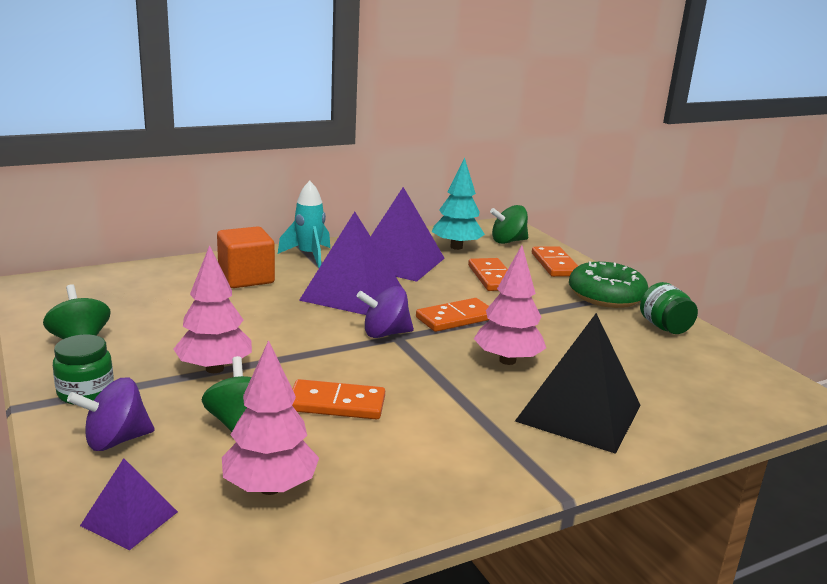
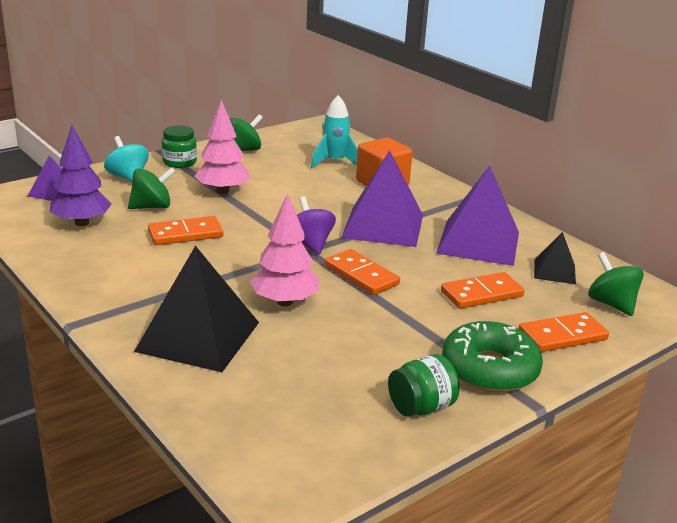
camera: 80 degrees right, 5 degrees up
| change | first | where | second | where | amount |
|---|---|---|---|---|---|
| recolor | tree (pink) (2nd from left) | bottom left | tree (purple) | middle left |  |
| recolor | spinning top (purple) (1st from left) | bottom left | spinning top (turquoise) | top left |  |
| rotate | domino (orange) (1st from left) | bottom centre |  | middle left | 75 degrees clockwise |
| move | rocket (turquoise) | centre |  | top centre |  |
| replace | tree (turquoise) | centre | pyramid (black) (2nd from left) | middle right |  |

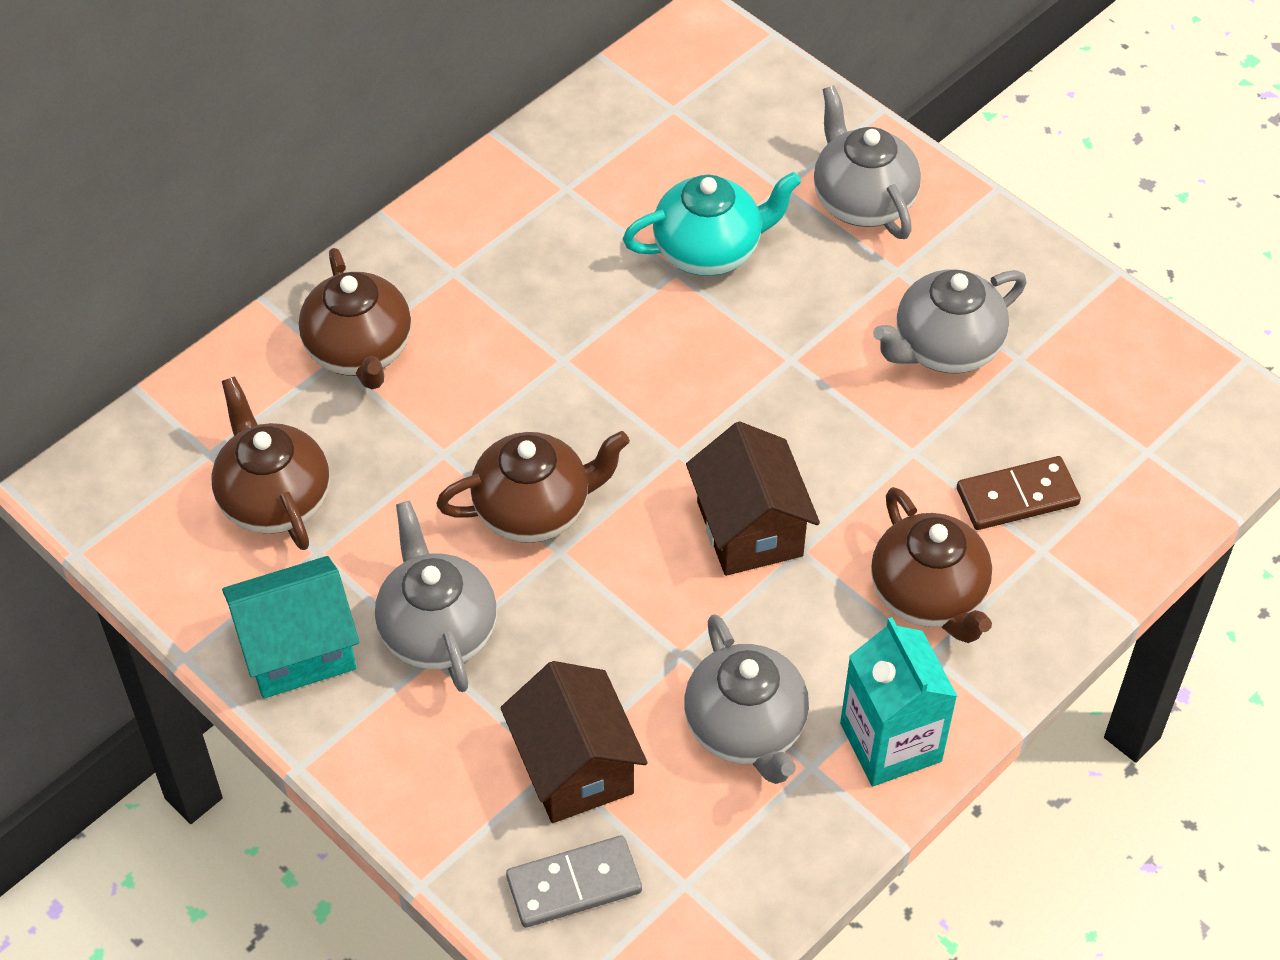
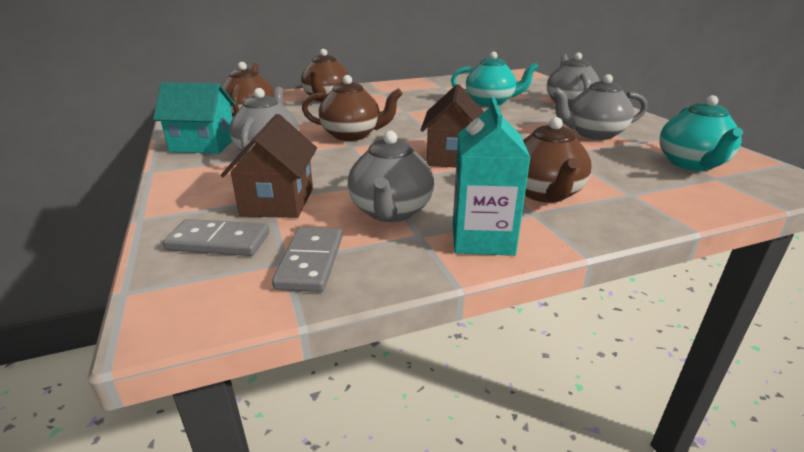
camera: 25 degrees right, 25 degrees down
| change | first | where | second | where | amount |
|---|---|---|---|---|---|
| insert |  |  | domino (grey) (2nd from left) | centre |  |
| insert |  |  | teapot (turquoise) (2nd from left) | top right |  |
| delete | domino (brown) | middle right |  |  |  |

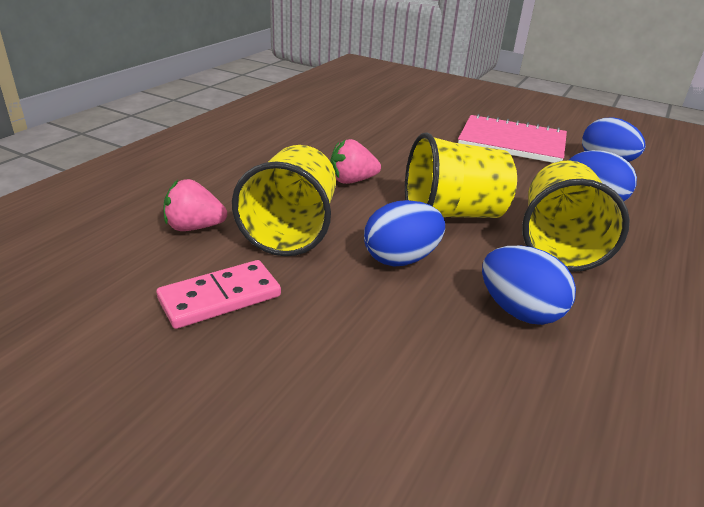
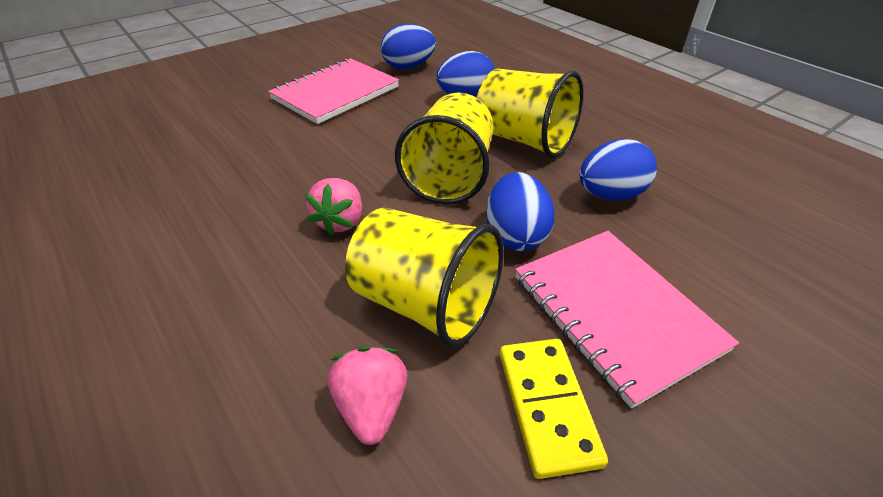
camera: 65 degrees left, 10 degrees up
| change | first | where | second | where | amount |
|---|---|---|---|---|---|
| rotate | strawberry (pink) (1st from left in the first image) | middle left | strawberry (pink) (2nd from left) | bottom centre | 150 degrees clockwise |
| recolor | domino (pink) | middle left | domino (yellow) | bottom centre |  |
| insert |  |  | notebook (pink) (2nd from left) | middle right |  |

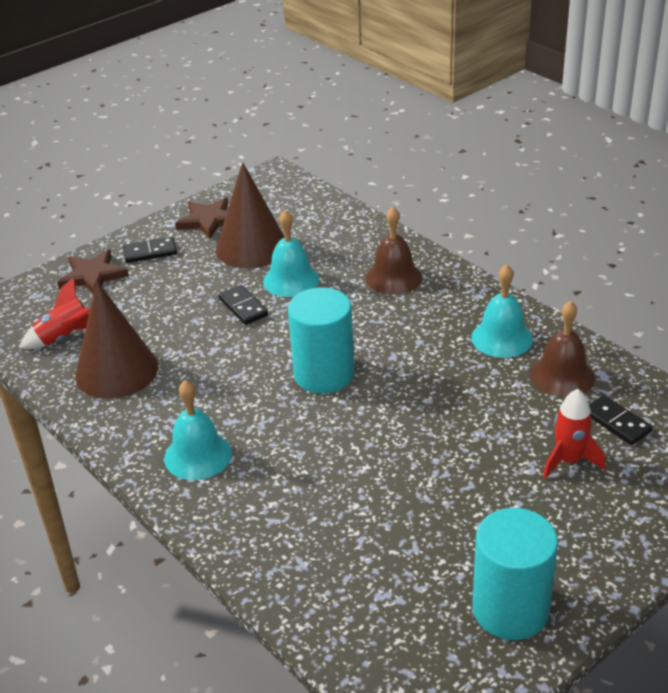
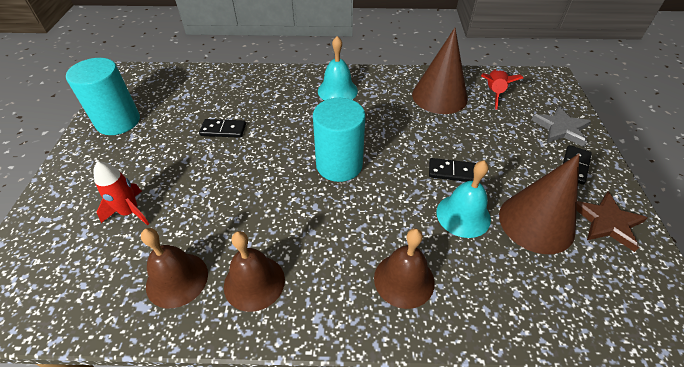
camera: 130 degrees right, 10 degrees up
| change | first | where | second | where | amount |
|---|---|---|---|---|---|
| move | domino (black) (3rd from left in the first image) | middle right | domino (black) (1st from left) | middle left |  |
| recolor | bell (turquoise) (3rd from left) | middle right | bell (brown) (2nd from left) | bottom centre |  |
| recolor | star (brown) (1st from left) | middle left | star (grey) | middle right |  |

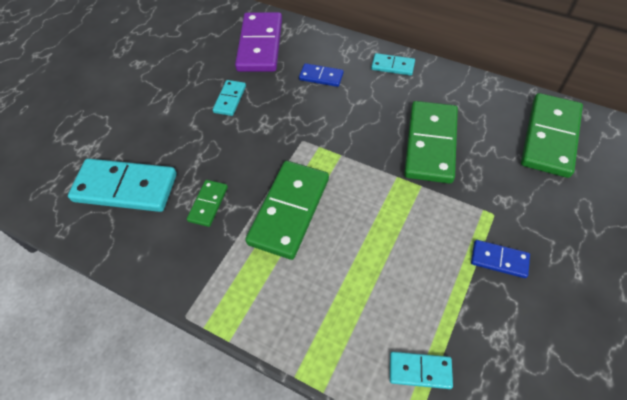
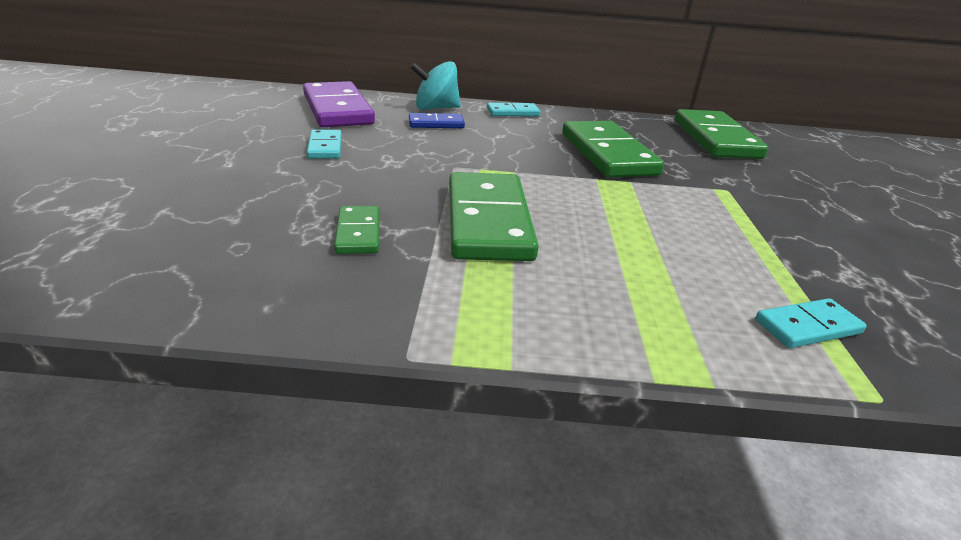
camera: 30 degrees left, 25 degrees down
| change | first | where | second | where | amount |
|---|---|---|---|---|---|
| insert |  |  | spinning top (turquoise) | top centre |  |
| delete | domino (turquoise) (1st from left) | middle left |  |  |  |
| delete | domino (blue) (2nd from left) | middle right |  |  |  |

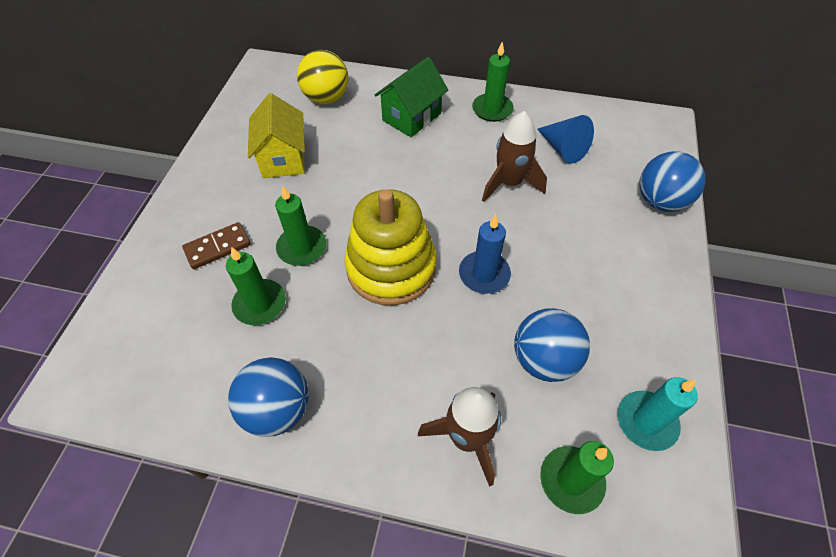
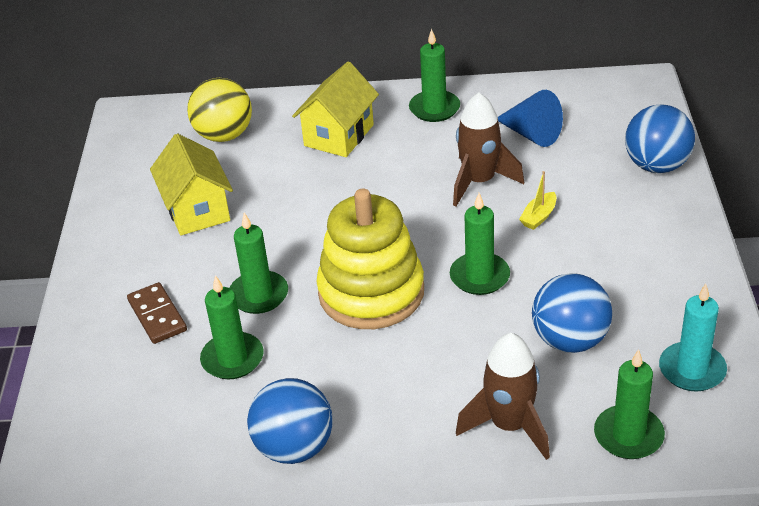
camera: 10 degrees left, 15 degrees down
| change | first | where | second | where | amount |
|---|---|---|---|---|---|
| rotate | domino (brown) | middle left |  | middle left | 75 degrees counterclockwise |
| recolor | house (green) | top centre | house (yellow) (2nd from left) | top centre |  |
| recolor | candle (blue) | centre | candle (green) (4th from left) | centre |  |
| insert |  |  | boat (yellow) | middle right |  |

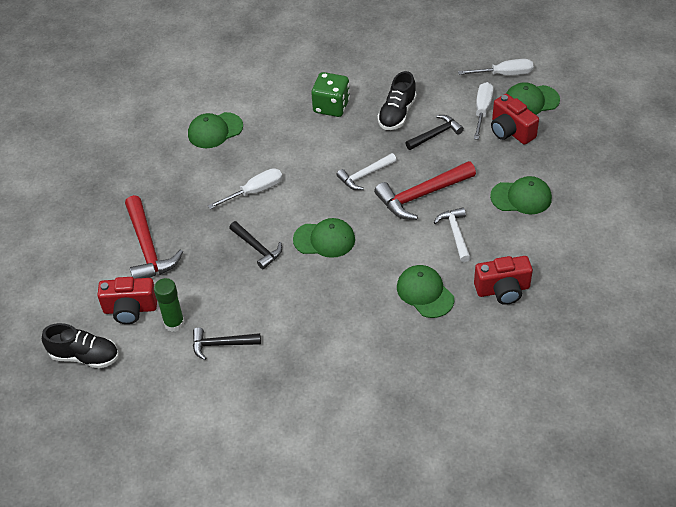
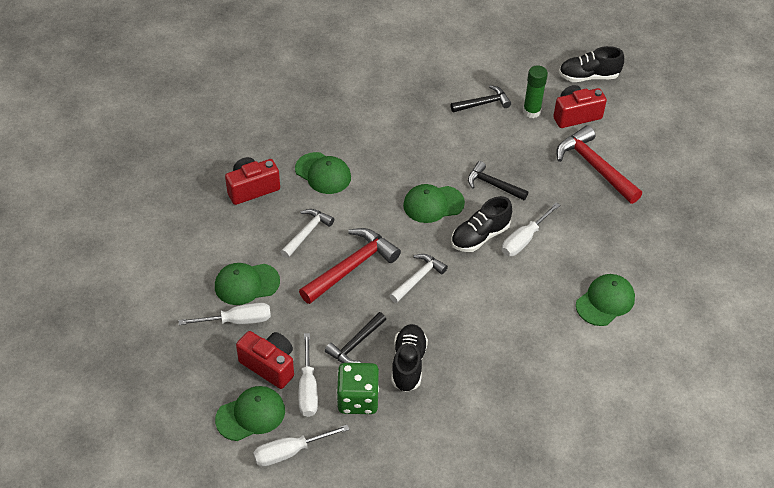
camera: 160 degrees right, 0 degrees up
| change | first | where | second | where | amount |
|---|---|---|---|---|---|
| insert |  |  | screwdriver (white) (1st from left) | middle left |  |
| rotate | hammer (white) (2nd from left in the first image) | middle right | hammer (white) (1st from left) | centre | 120 degrees counterclockwise |
| move | dice (green) | top centre |  | bottom centre |  |
| insert |  |  | shoe (black) (2nd from left) | centre |  |

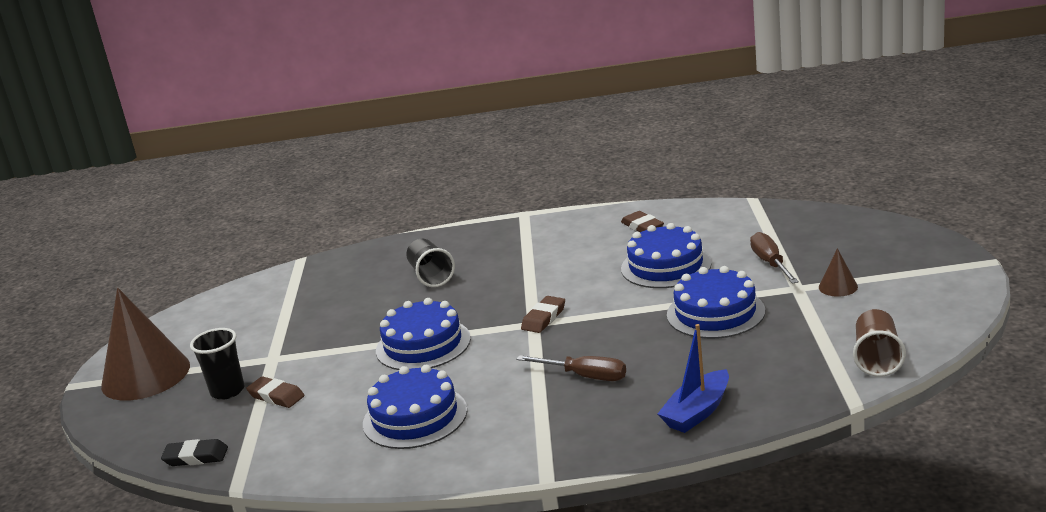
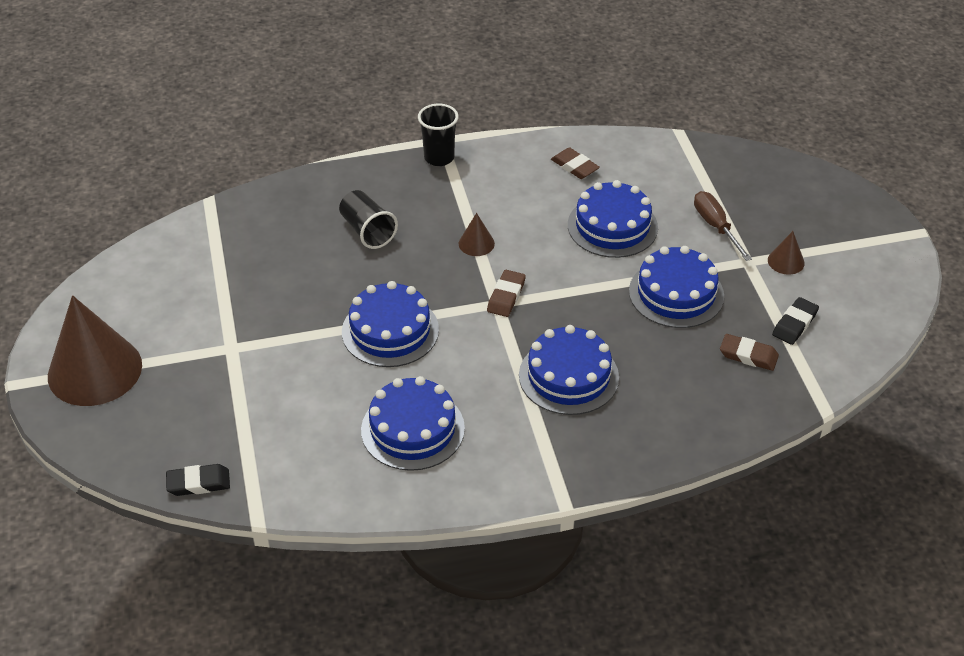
camera: 15 degrees left, 20 degrees up
| change | first | where | second | where | amount |
|---|---|---|---|---|---|
| move | cup (black) (1st from left in the first image) | bottom left | cup (black) (2nd from left) | top centre |  |
| insert |  |  | cone (brown) (2nd from left) | centre |  |
| replace | screwdriver (brown) (1st from left) | bottom centre | cake (blue) (3rd from left) | centre |  |
| move | eraser (brown) (1st from left in the first image) | bottom left | eraser (brown) (3rd from left) | middle right |  |
| insert |  |  | eraser (black) (2nd from left) | middle right |  |
| delete | boat (blue) | bottom centre |  |  |  |
| delete | cup (brown) | bottom right |  |  |  |

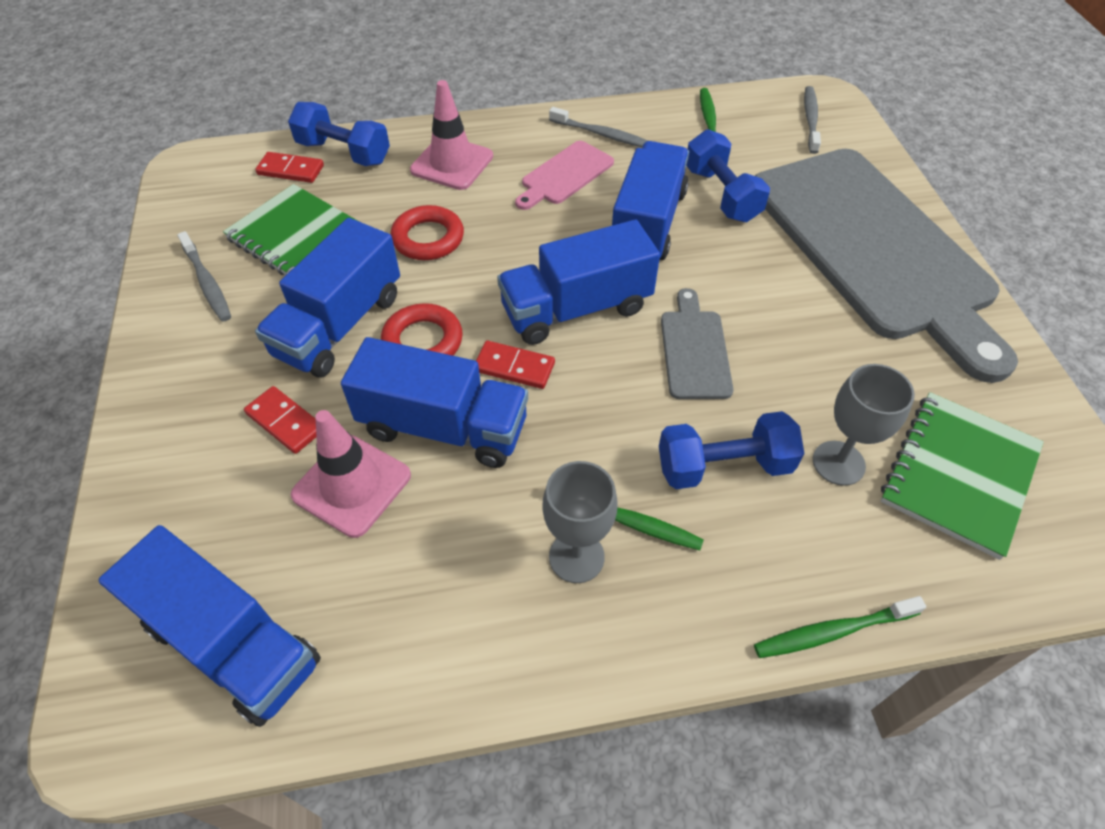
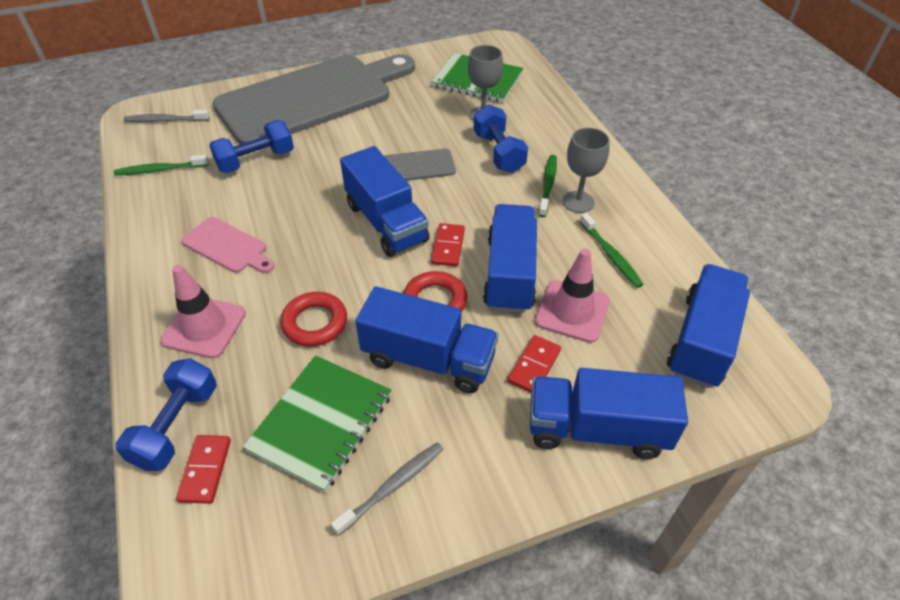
camera: 100 degrees left, 5 degrees down
| change | first | where | second | where | amount |
|---|---|---|---|---|---|
| move | truck (blue) (5th from left in the first image) | top centre | truck (blue) (4th from left) | bottom right |  |
| move | toothbrush (green) (3rd from left) | bottom right |  | middle right |  |
| delete | toothbrush (grey) (2nd from left) | top centre |  |  |  |

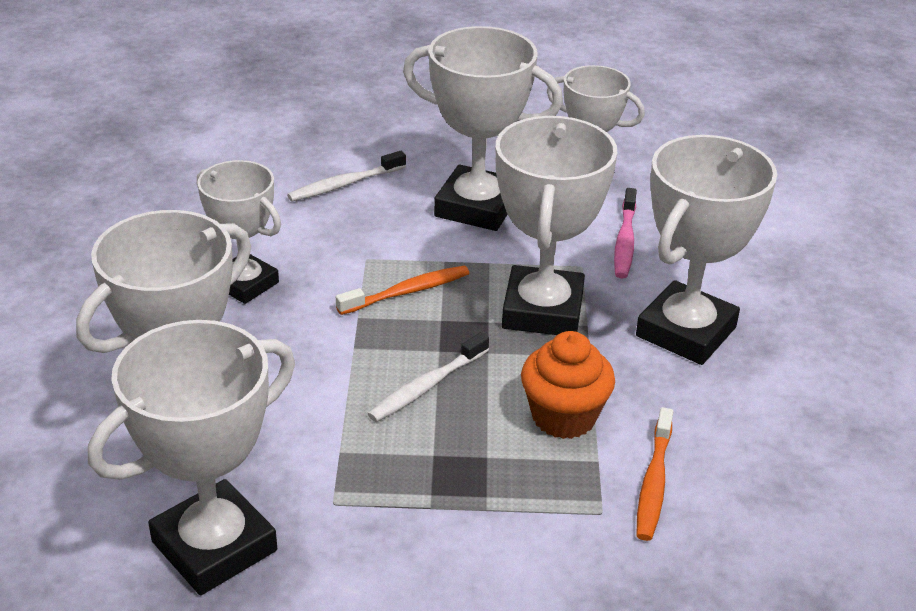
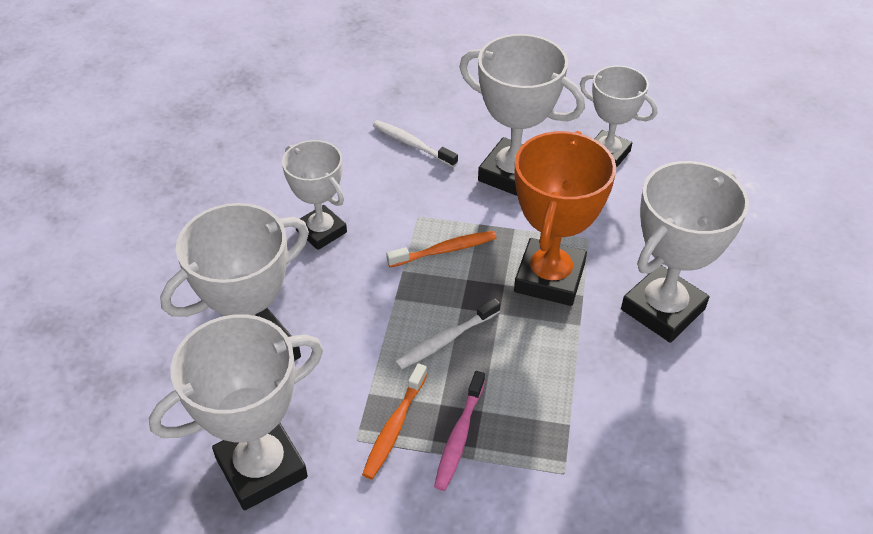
camera: 10 degrees right, 10 degrees up
| change | first | where | second | where | amount |
|---|---|---|---|---|---|
| move | toothbrush (orange) (2nd from left in the first image) | bottom right | toothbrush (orange) (1st from left) | bottom centre |  |
| rotate | toothbrush (white) (1st from left) | top centre |  | top centre | 60 degrees clockwise |
| move | toothbrush (pink) | middle right |  | bottom centre |  |
| recolor | trophy (white) (5th from left) | centre | trophy (orange) | centre |  |
| delete | cupcake (orange) | centre |  |  |  |

